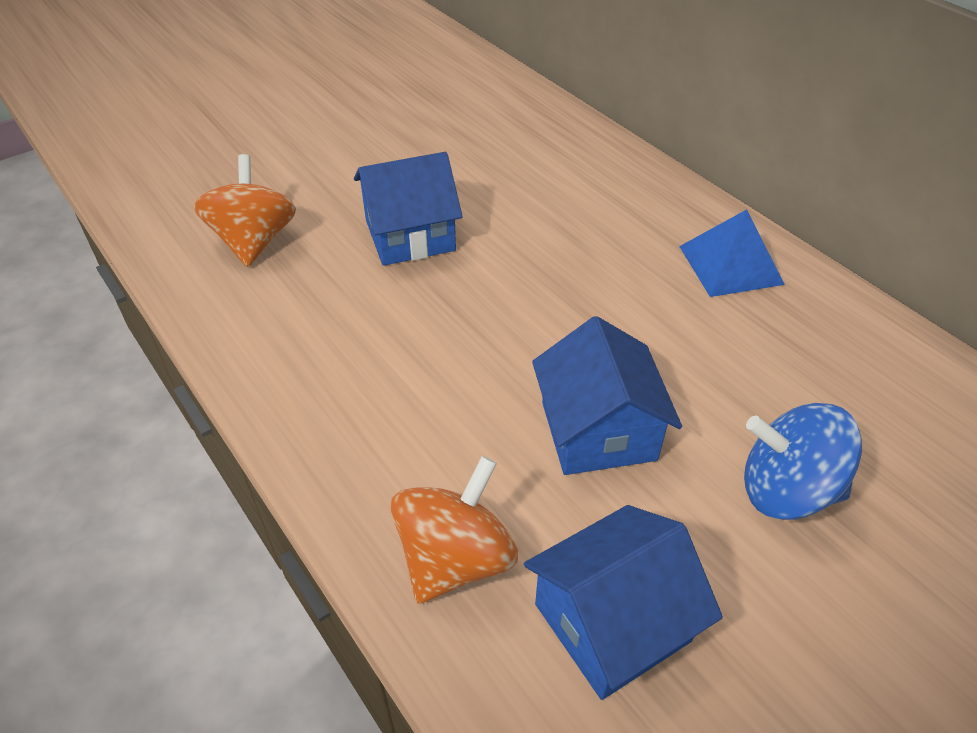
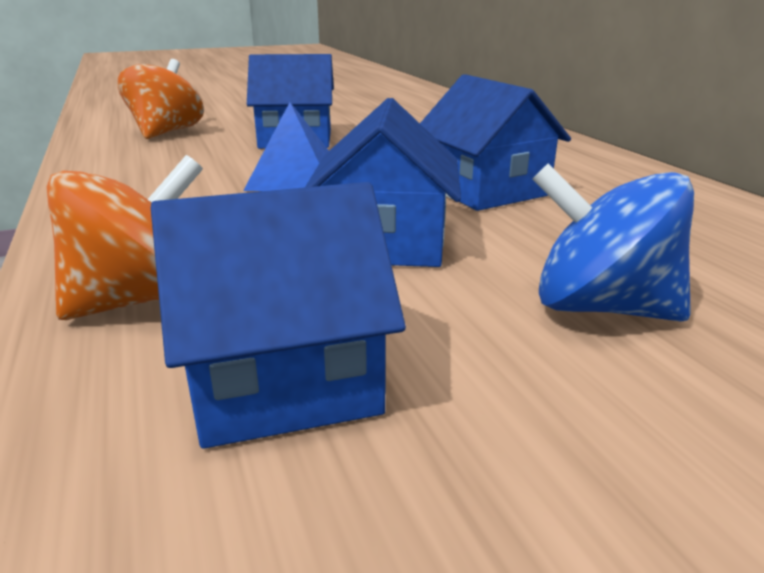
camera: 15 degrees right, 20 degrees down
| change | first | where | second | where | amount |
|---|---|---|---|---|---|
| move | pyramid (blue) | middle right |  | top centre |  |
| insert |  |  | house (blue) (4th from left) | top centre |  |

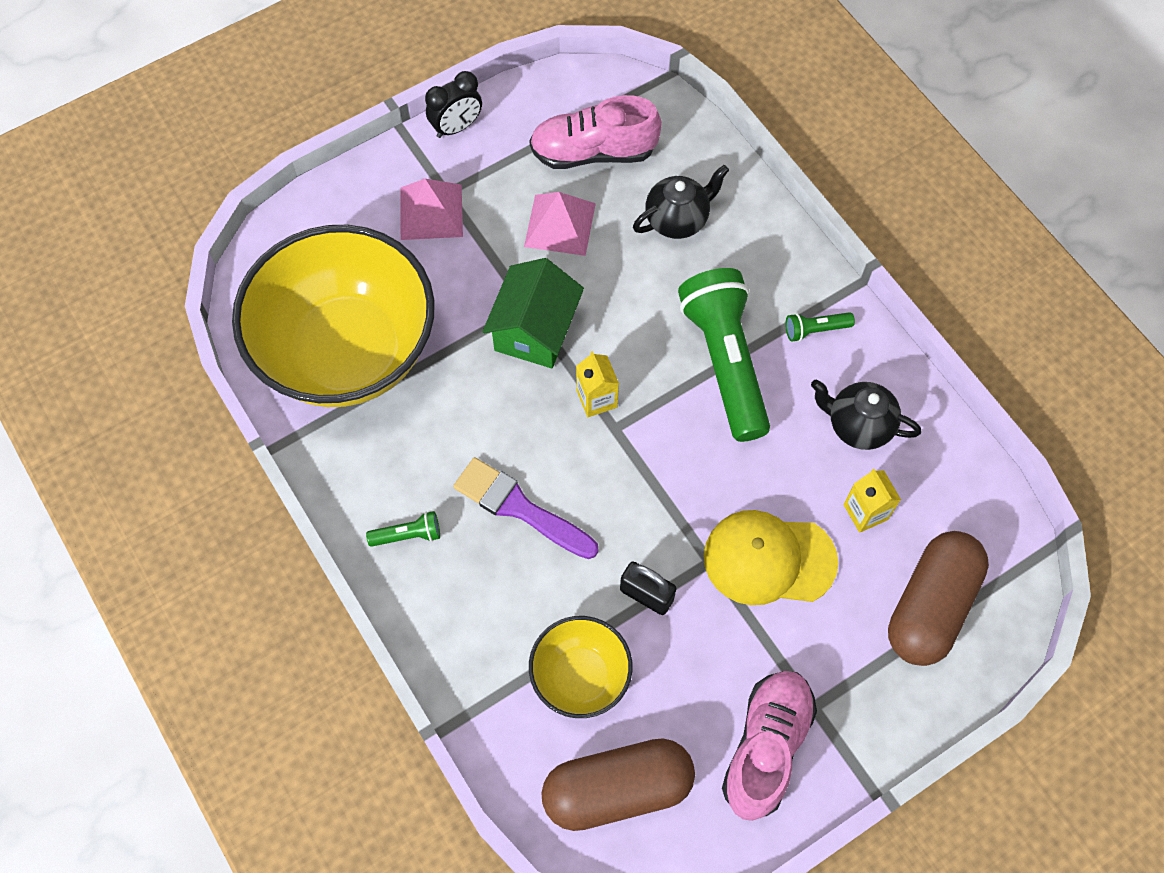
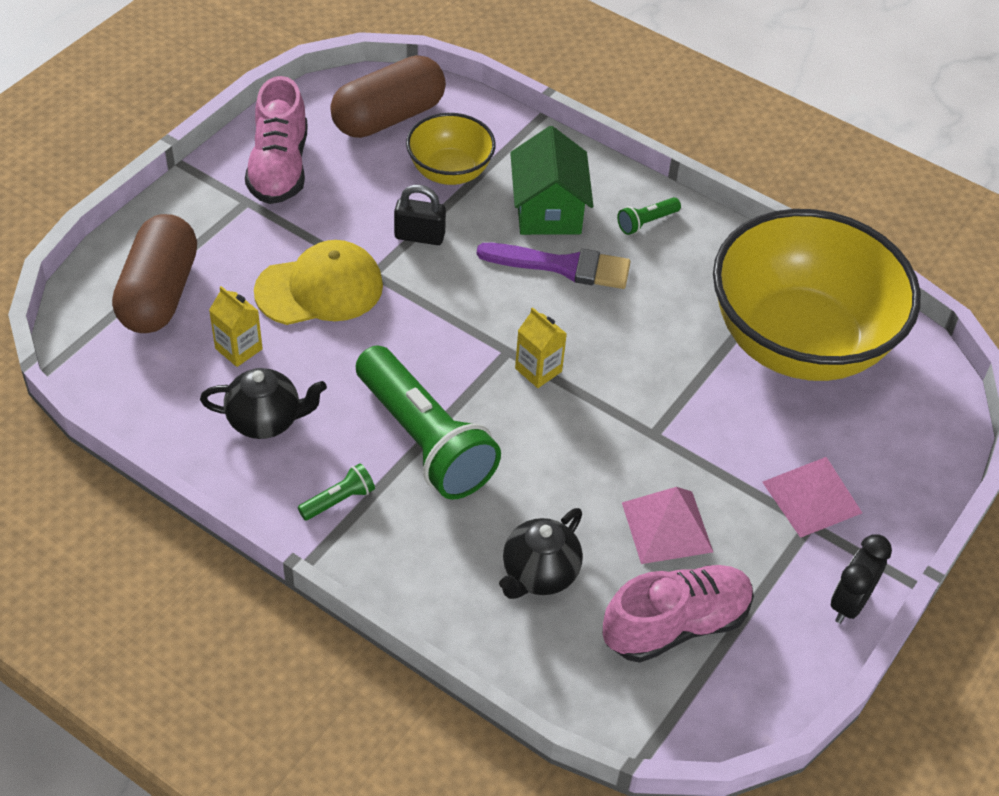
camera: 155 degrees right, 15 degrees down
| change | first | where | second | where | amount |
|---|---|---|---|---|---|
| move | house (green) | centre |  | top centre |  |

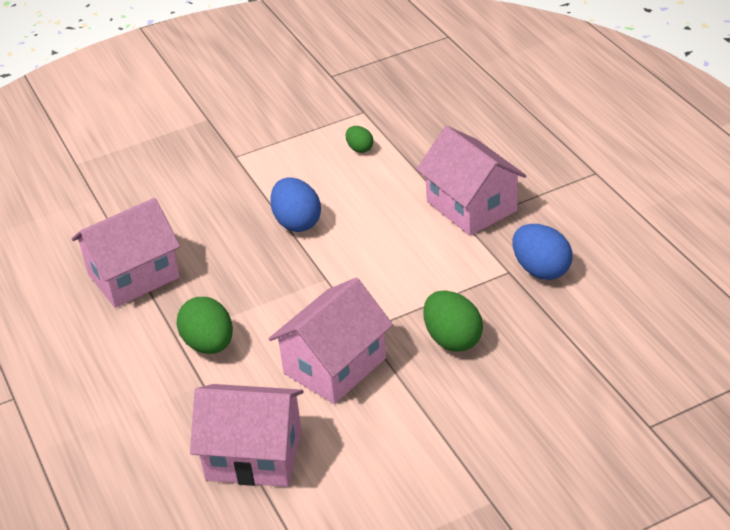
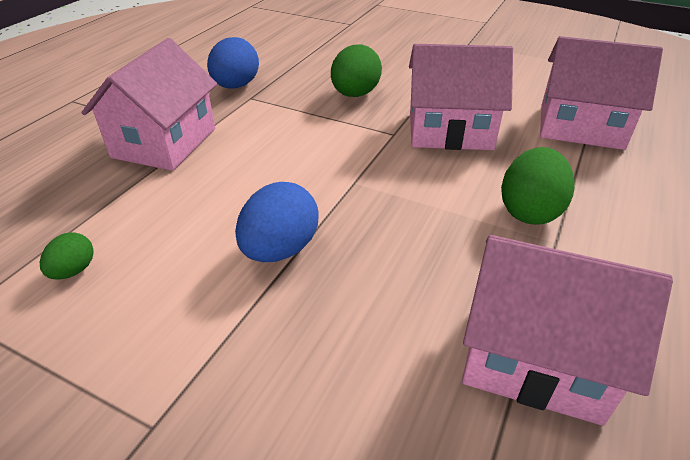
camera: 130 degrees left, 0 degrees up
| change | first | where | second | where | amount |
|---|---|---|---|---|---|
| rotate | house (pink) (2nd from left in the first image) | bottom centre | house (pink) (4th from left) | top right | 45 degrees counterclockwise |

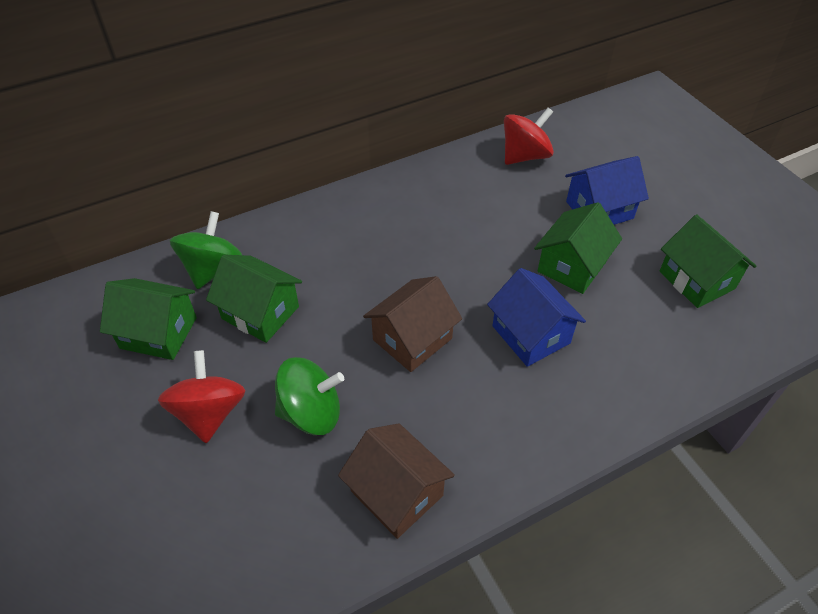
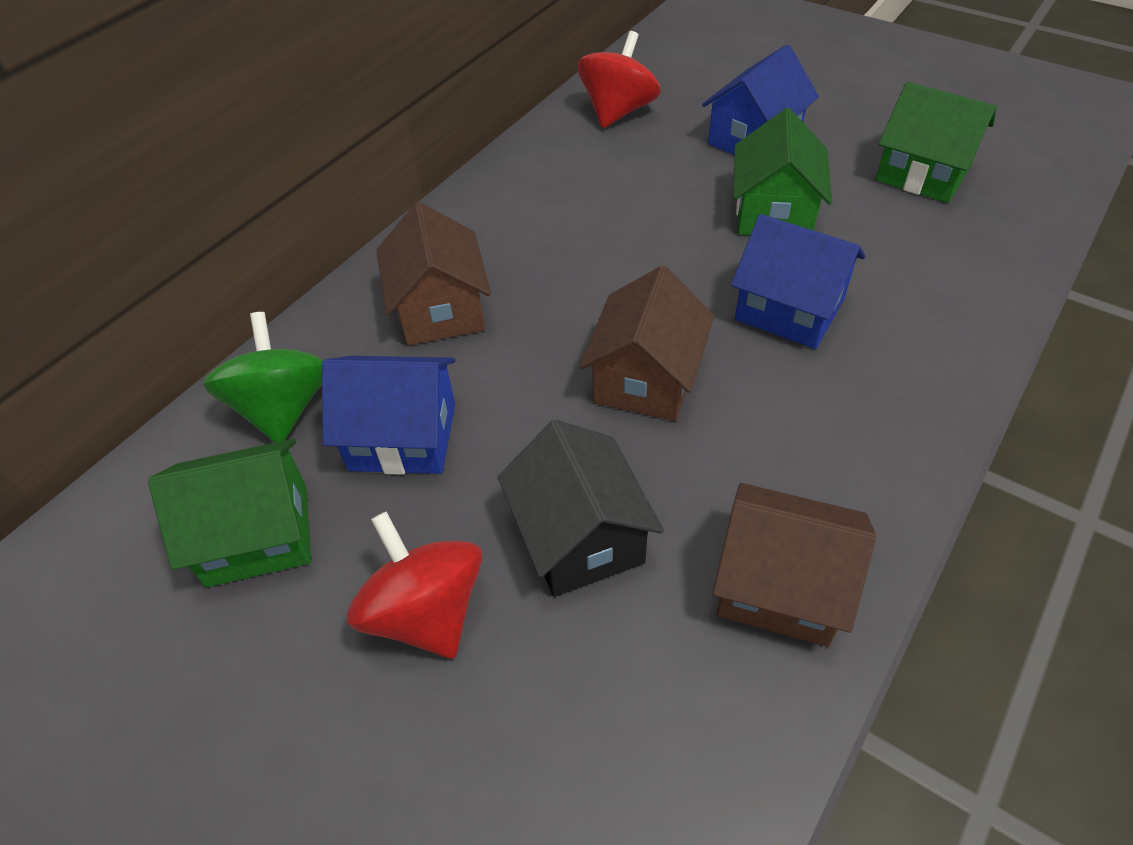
camera: 25 degrees left, 0 degrees up
| change | first | where | second | where | amount |
|---|---|---|---|---|---|
| recolor | house (green) (2nd from left) | middle left | house (blue) (1st from left) | centre |  |
| insert |  |  | house (brown) (1st from left) | top centre |  |
| replace | spinning top (green) (2nd from left) | centre | house (black) | centre |  |

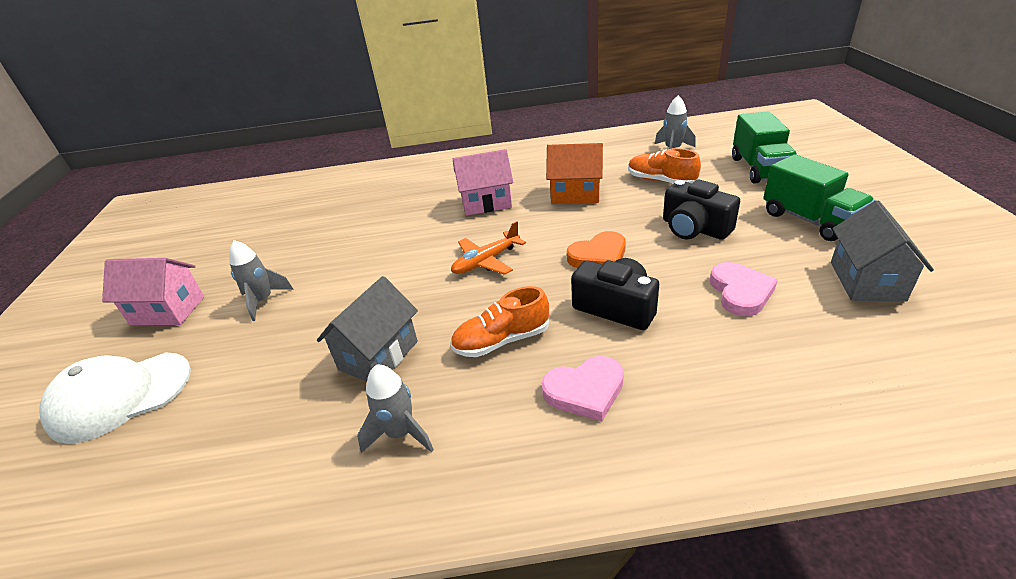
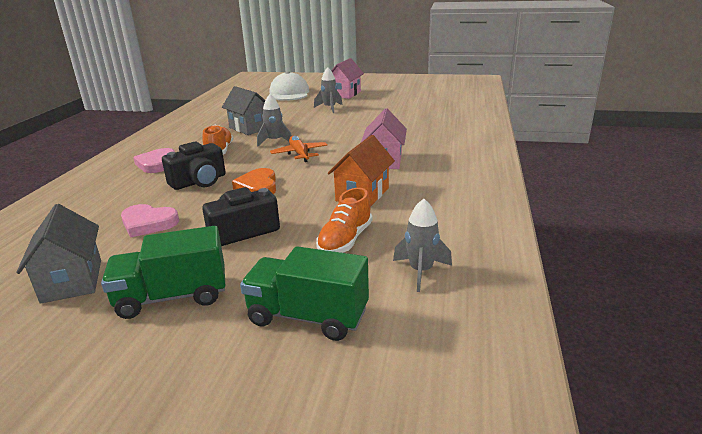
camera: 105 degrees right, 10 degrees down
| change | first | where | second | where | amount |
|---|---|---|---|---|---|
| rotate | house (grey) (2nd from left in the first image) | middle right | house (grey) (1st from left) | middle left | 45 degrees clockwise |
| move | rocket (grey) (2nd from left in the first image) | bottom centre | rocket (grey) (1st from left) | top centre |  |
| rotate | shoe (orange) (2nd from left) | top centre |  | centre | 150 degrees clockwise |

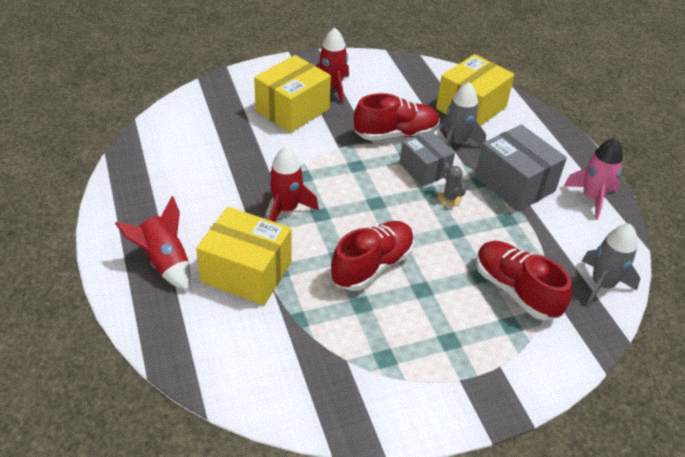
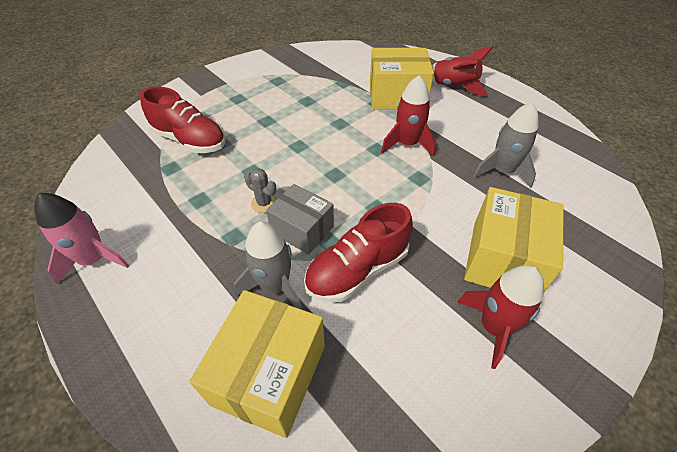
camera: 160 degrees right, 5 degrees up
| change | first | where | second | where | amount |
|---|---|---|---|---|---|
| move | rocket (grey) (2nd from left) | middle right |  | top right |  |
| delete | shoe (red) (1st from left) | centre |  |  |  |
| delete | box (grey) (2nd from left) | middle right |  |  |  |

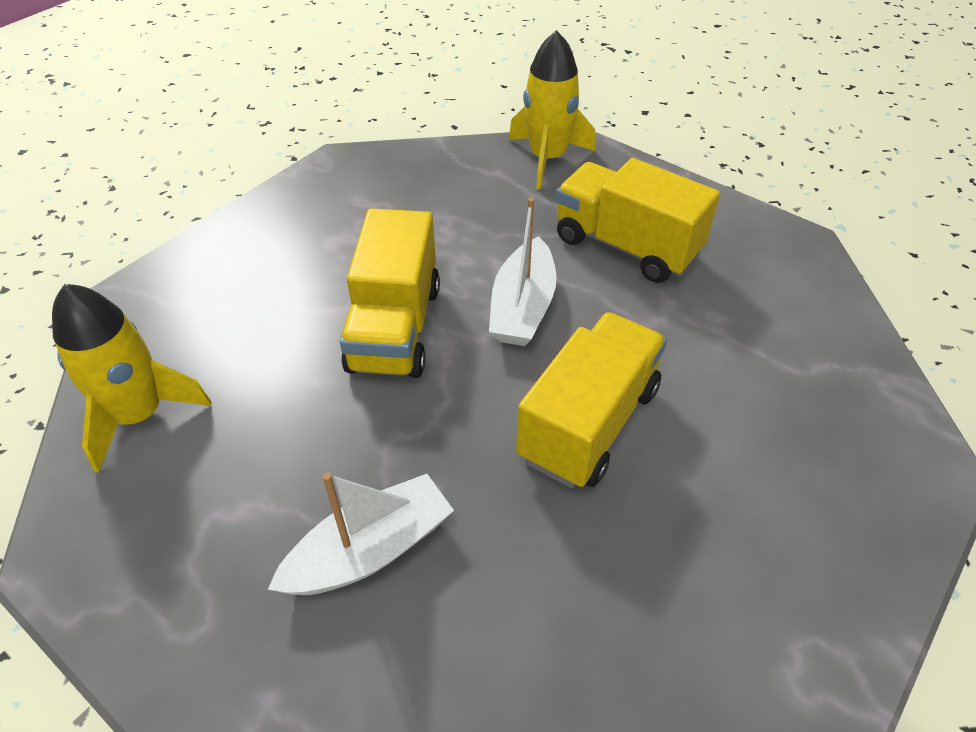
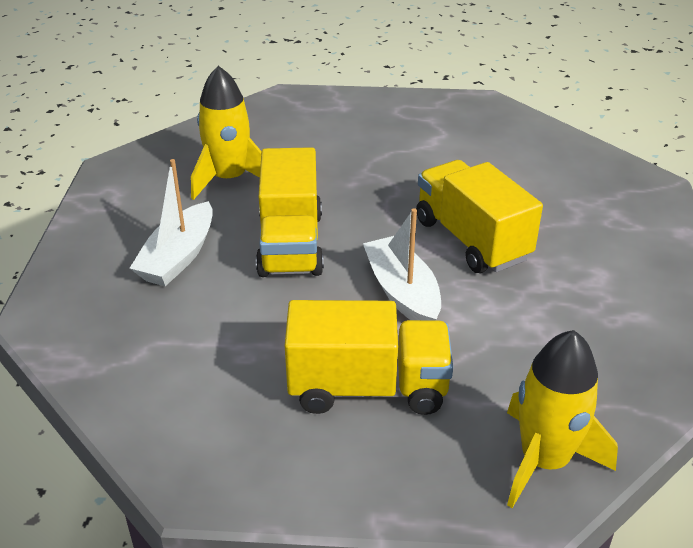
camera: 145 degrees right, 10 degrees down
| change | first | where | second | where | amount |
|---|---|---|---|---|---|
| move | boat (white) (1st from left) | bottom centre |  | middle left |  |
| move | rocket (yellow) (1st from left) | middle left |  | top left |  |

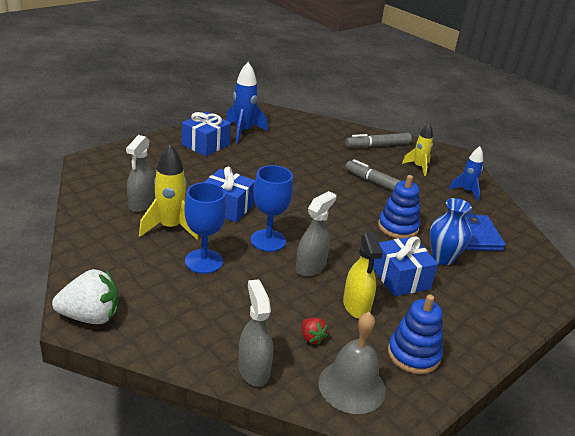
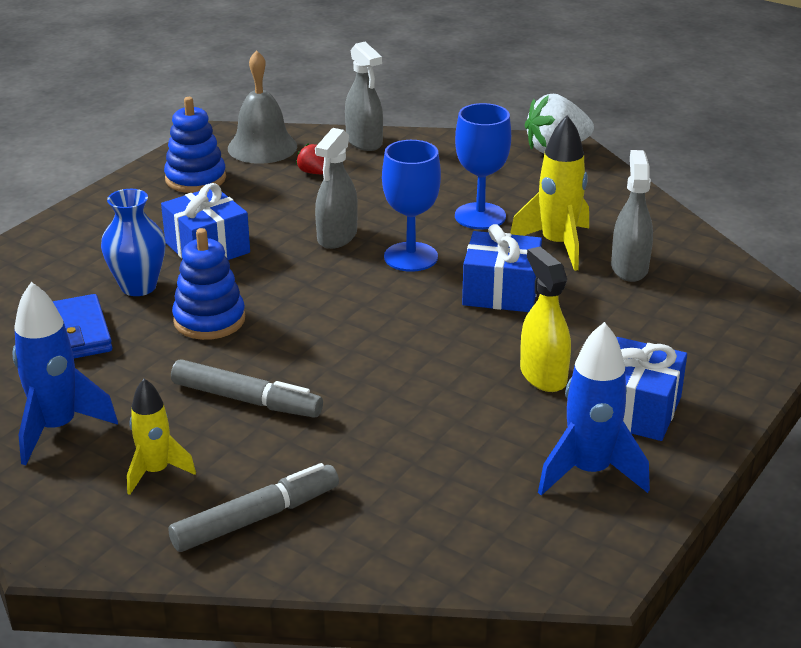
camera: 170 degrees right, 0 degrees up
| change | first | where | second | where | amount |
|---|---|---|---|---|---|
| resize | rocket (blue) (2nd from left in the first image) | middle right | rocket (blue) (1st from left) | middle left | x1.55 |
| move | spray bottle (yellow) | centre |  | middle right |  |

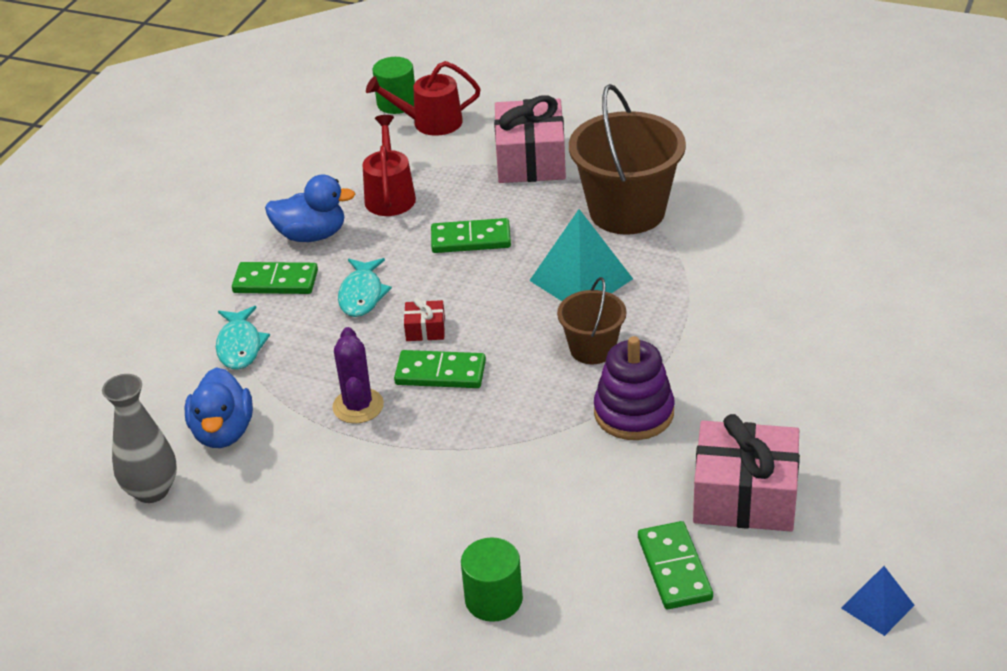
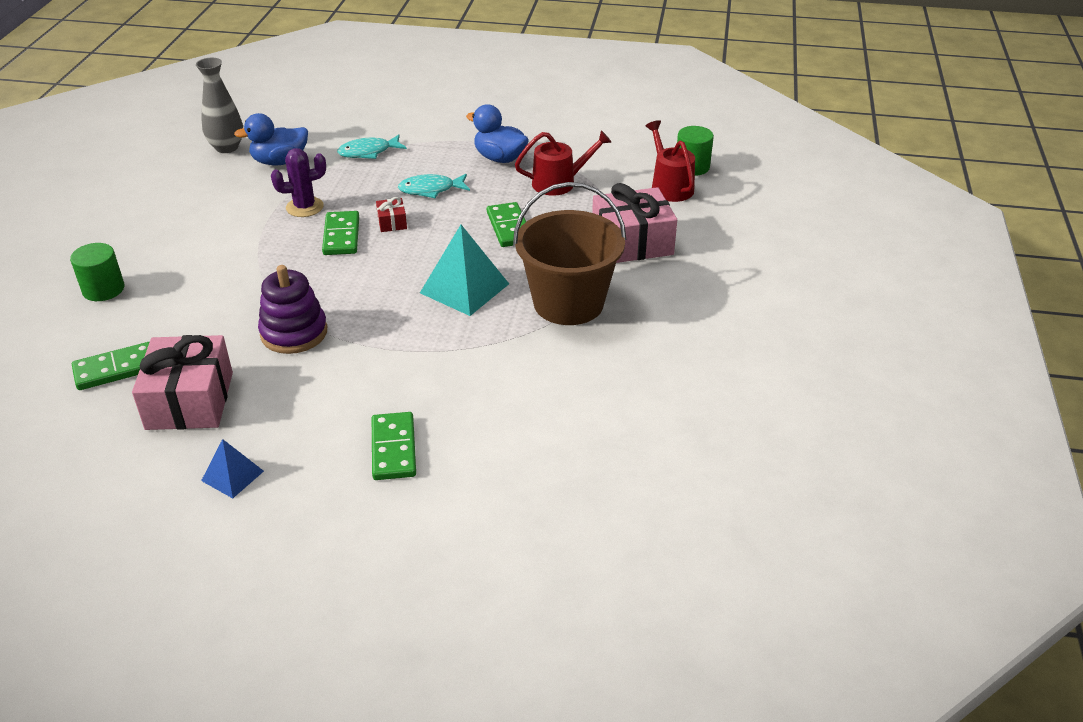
camera: 75 degrees right, 0 degrees up
| change | first | where | second | where | amount |
|---|---|---|---|---|---|
| move | pyramid (blue) | bottom right |  | middle left |  |
| move | domino (green) (1st from left in the first image) | middle left | domino (green) (3rd from left) | centre |  |
| rotate | duck (blue) (2nd from left) | top left |  | top centre | 135 degrees clockwise |
| delete | bucket (brown) (1st from left) | centre |  |  |  |

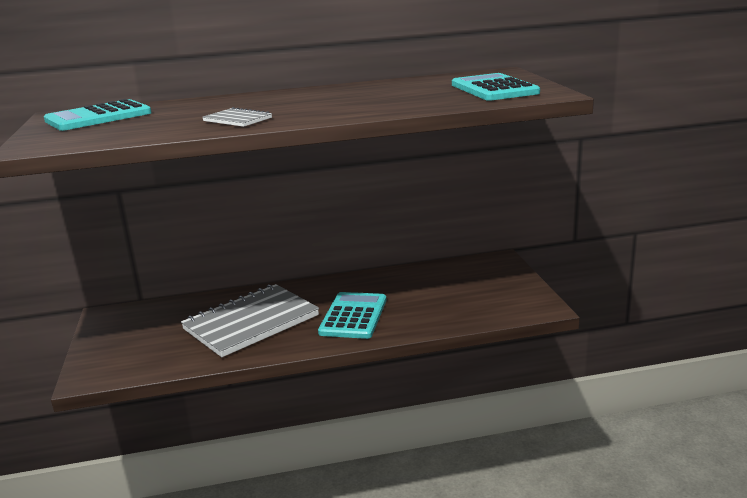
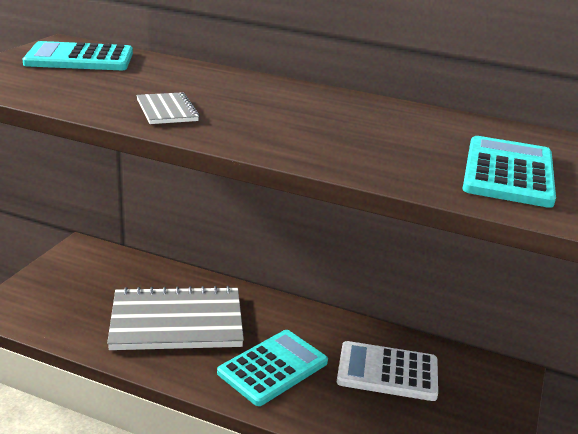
camera: 30 degrees right, 5 degrees up
| change | first | where | second | where | amount |
|---|---|---|---|---|---|
| insert |  |  | calculator (white) | bottom right |  |

